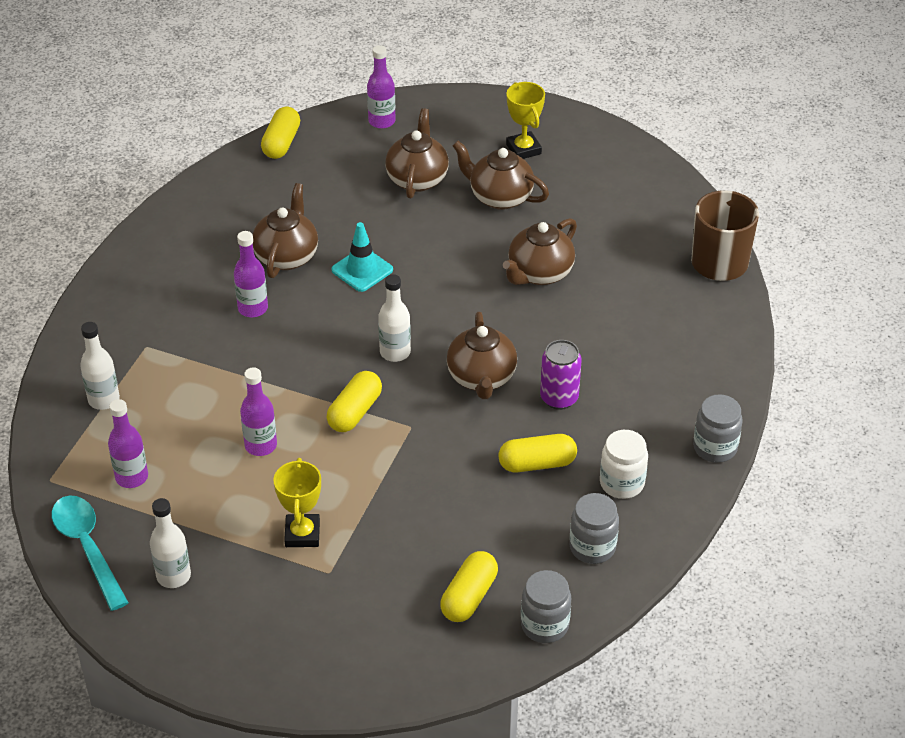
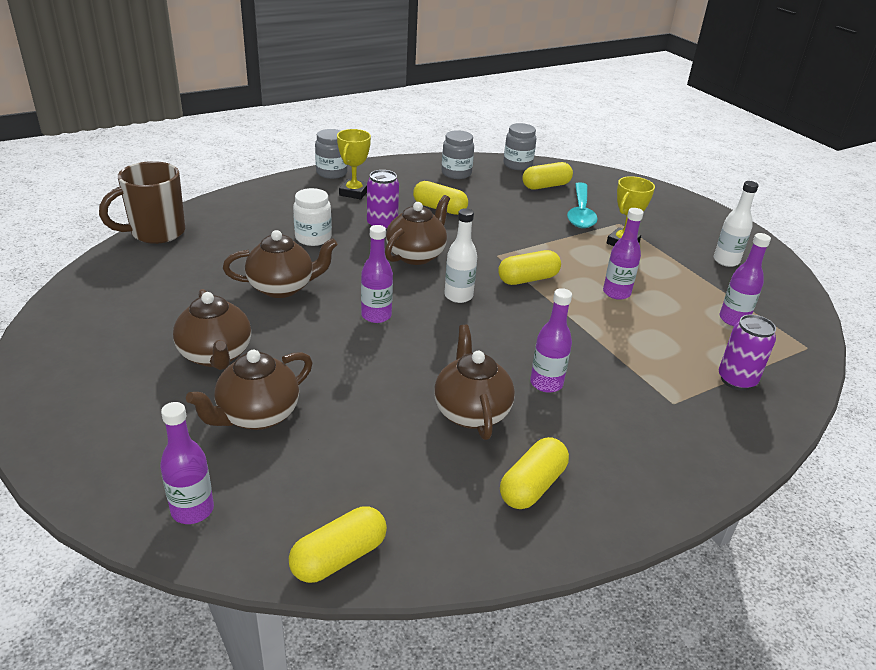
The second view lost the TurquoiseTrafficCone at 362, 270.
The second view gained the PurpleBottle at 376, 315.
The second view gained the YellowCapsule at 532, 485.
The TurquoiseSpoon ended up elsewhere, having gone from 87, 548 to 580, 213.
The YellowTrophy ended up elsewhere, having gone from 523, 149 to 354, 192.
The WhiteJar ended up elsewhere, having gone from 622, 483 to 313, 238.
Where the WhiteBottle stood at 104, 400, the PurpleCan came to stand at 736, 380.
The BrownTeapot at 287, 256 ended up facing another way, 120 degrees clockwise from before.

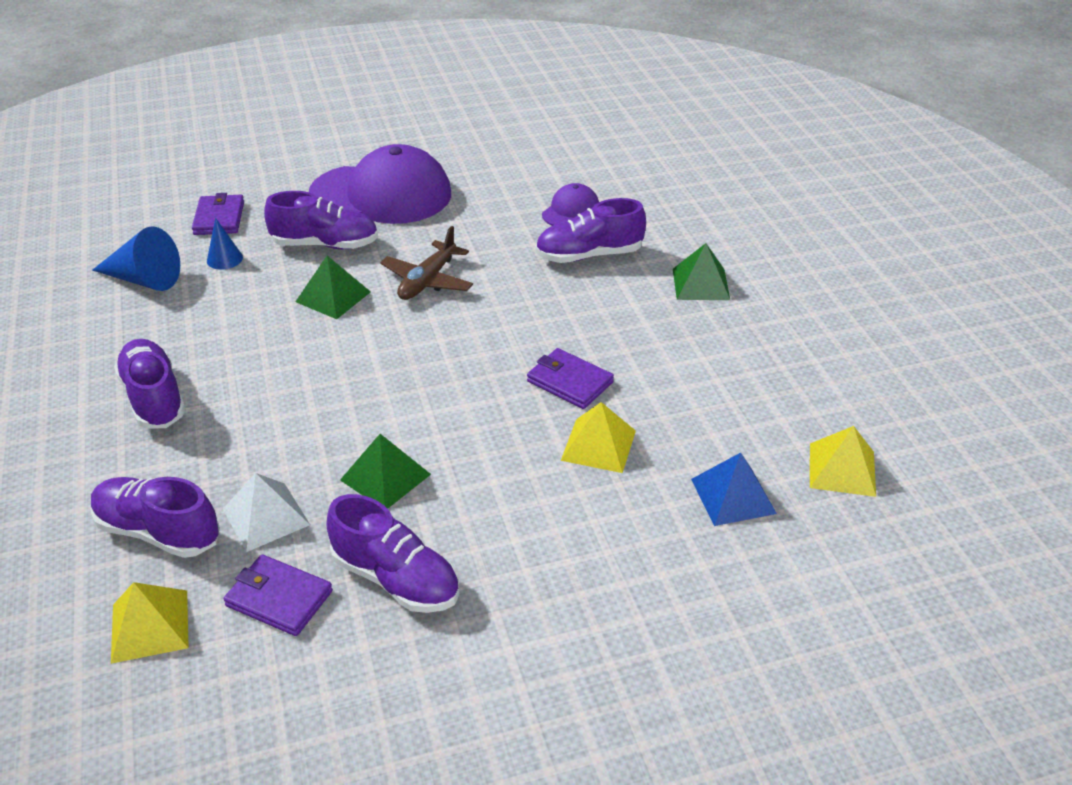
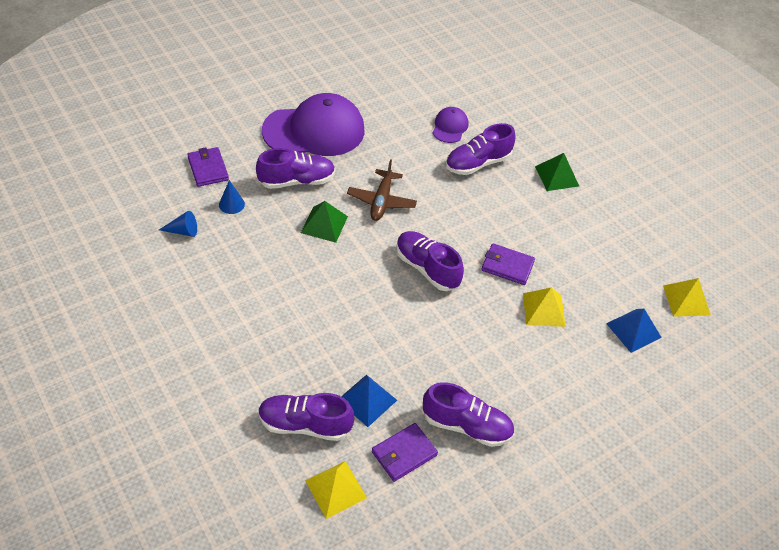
The second view lost the GreenPyramid at 385, 477.
The PurpleShoe ended up elsewhere, having gone from 154, 398 to 427, 268.
What was the WhitePyramid at 266, 516 turned into the BluePyramid at 367, 400.
The PurpleWallet at 279, 598 ended up facing another way, 45 degrees counterclockwise from before.
The size of the BlueCone at 144, 279 changed by a factor of 0.58.

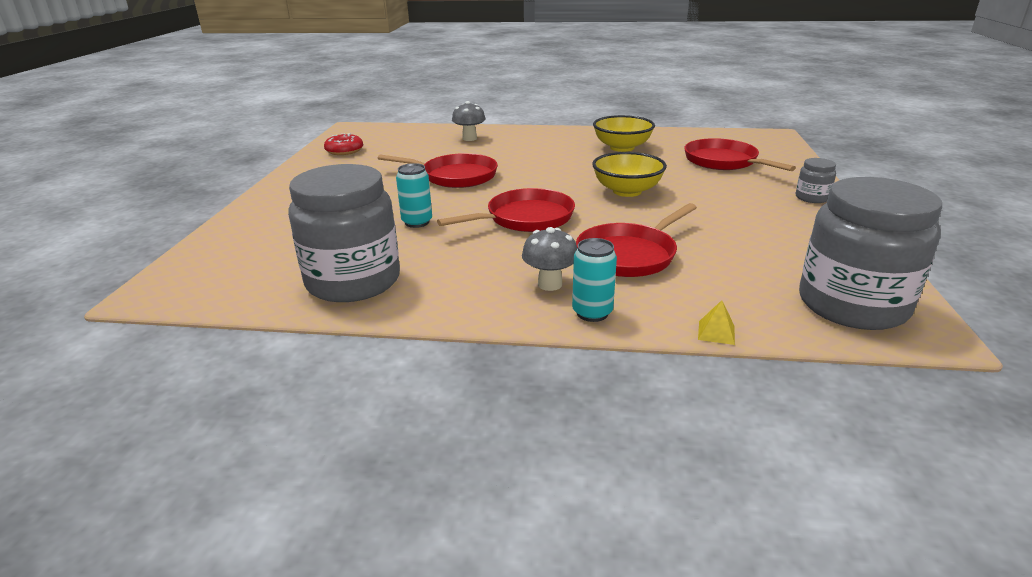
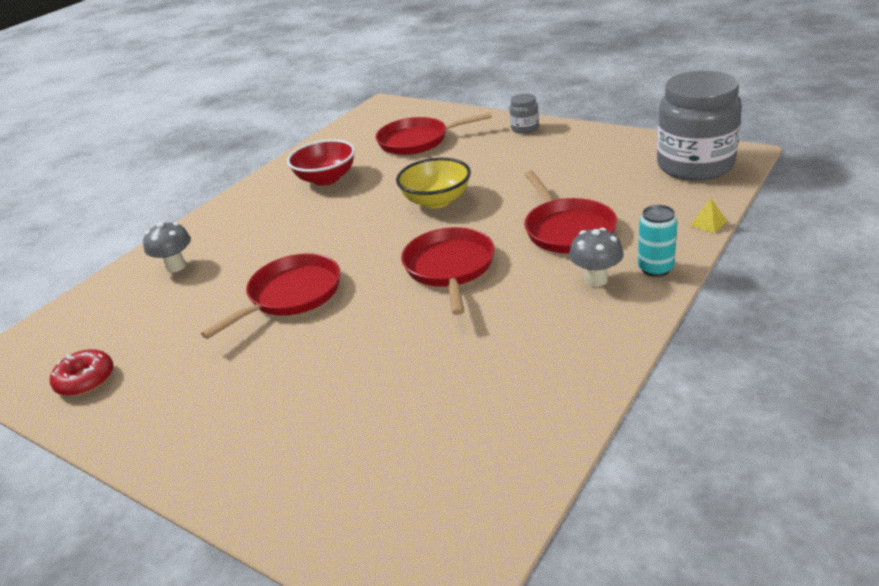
The second view lost the GreyJar at 353, 281.
The second view lost the TurquoiseCan at 417, 222.
What was the YellowBowl at 622, 147 turned into the RedBowl at 326, 179.

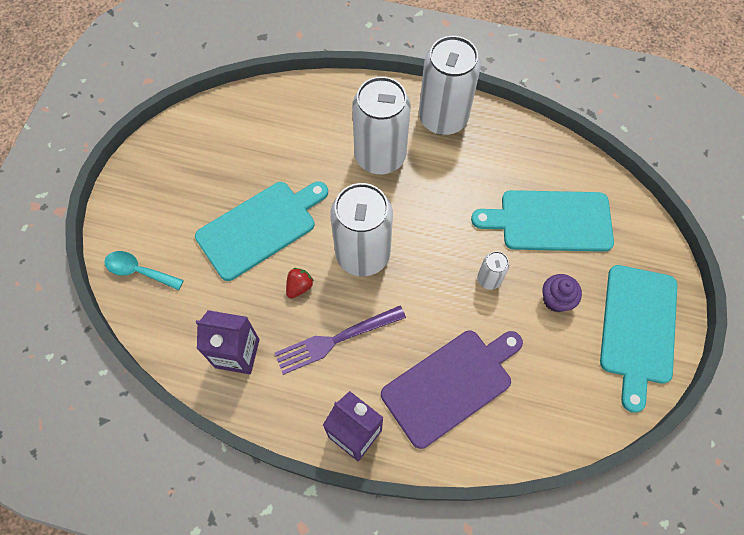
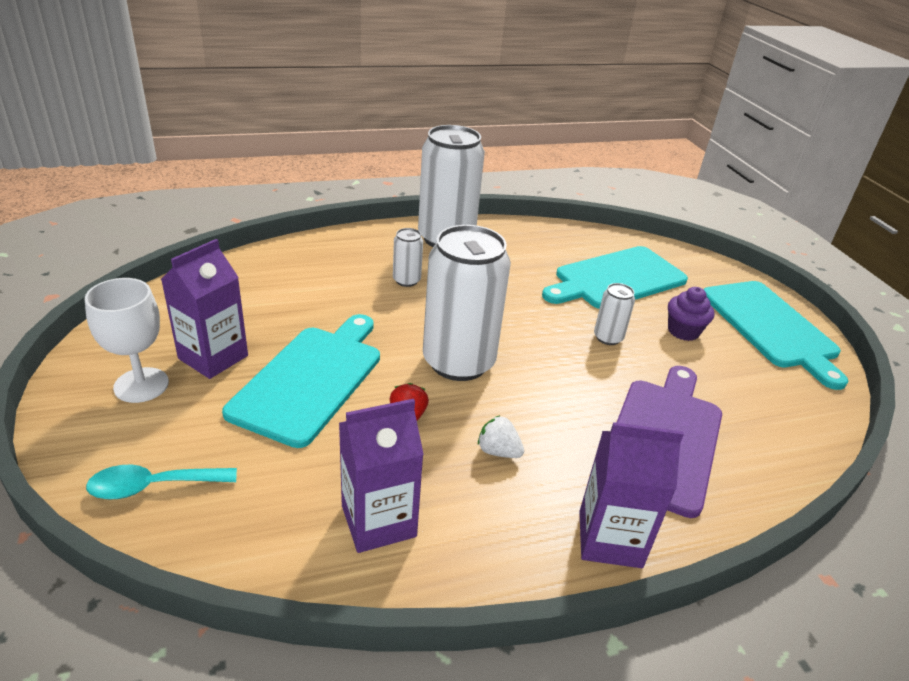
The second view gained the WhiteGoblet at 141, 385.
The second view gained the PurpleCarton at 213, 357.
Where the PurpleFork stood at 336, 340, the WhiteStrawberry came to stand at 498, 451.
The size of the WhiteCan at 380, 156 changed by a factor of 0.45.

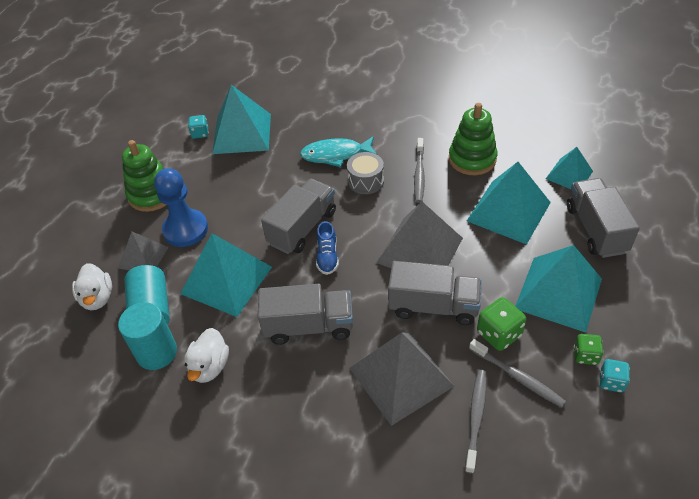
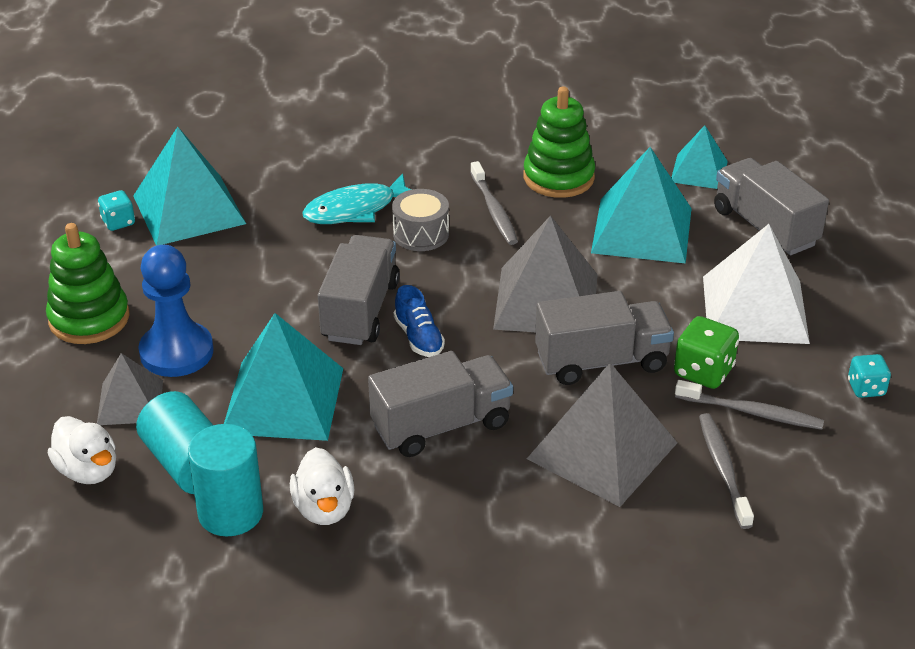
The second view lost the GreenDice at 585, 355.
What was the TurquoisePyramid at 558, 293 turned into the WhitePyramid at 755, 309.

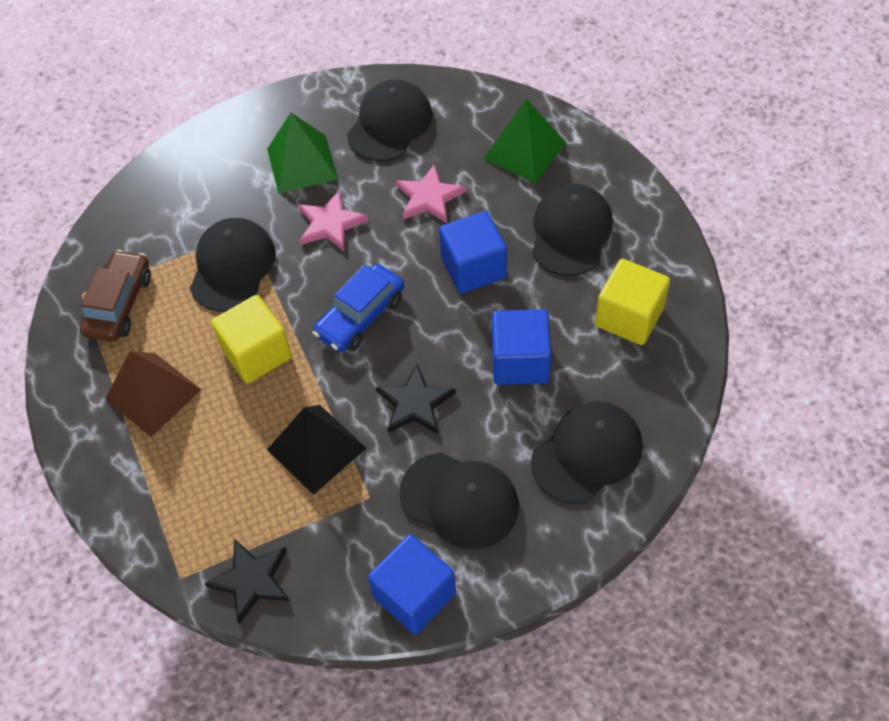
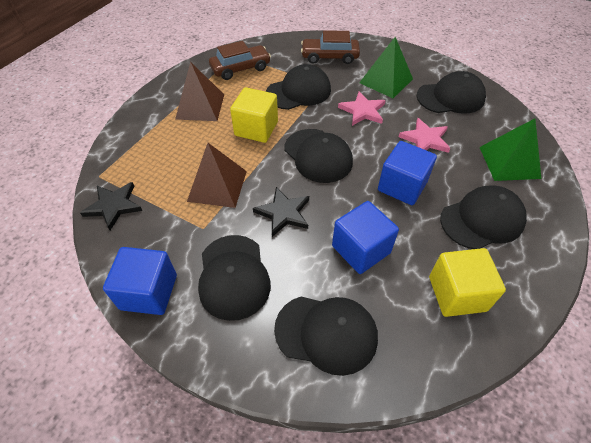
The second view gained the BrownCar at 329, 57.
Where the BlueCar stood at 360, 316, the BlackCap came to stand at 318, 155.
What was the BlackPyramid at 316, 448 turned into the BrownPyramid at 217, 186.

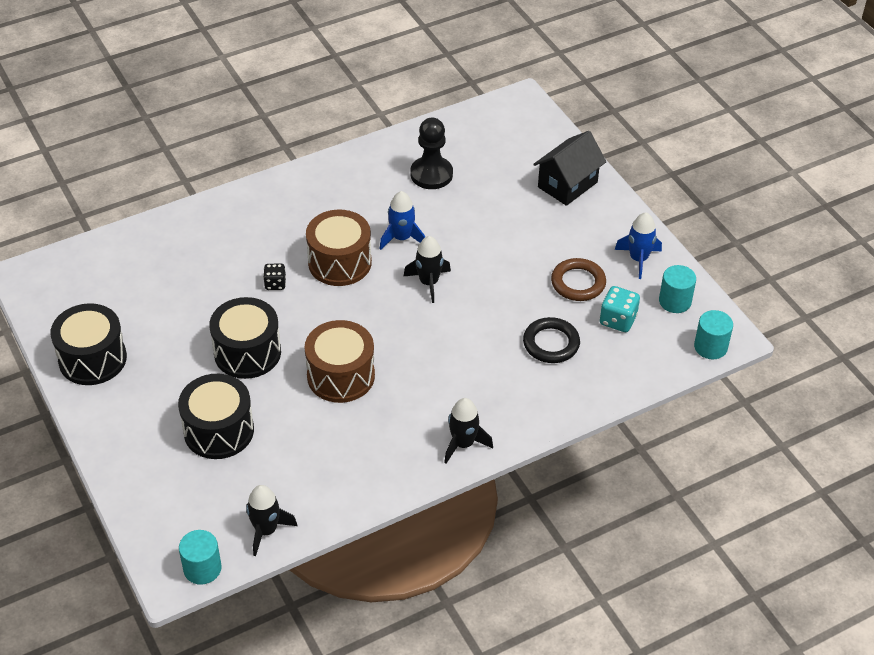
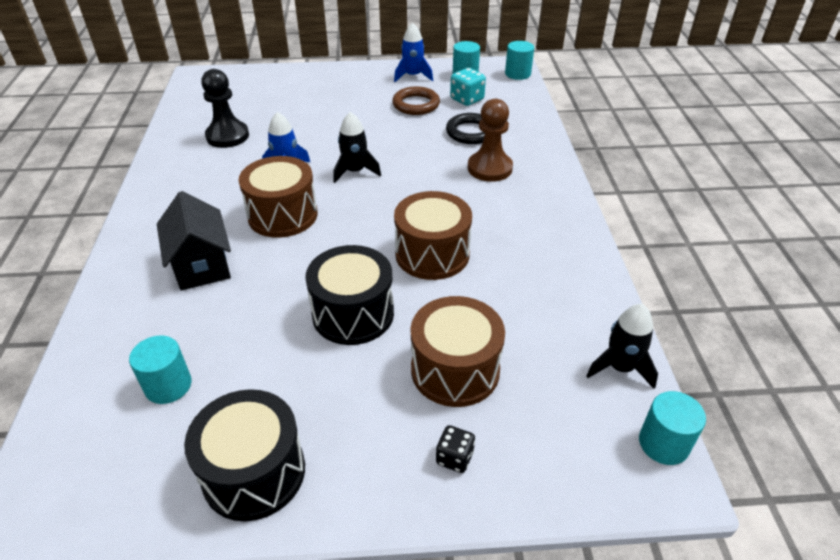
The second view lost the BlackRocket at 463, 444.
The second view gained the TurquoiseCylinder at 168, 385.
The second view gained the BrownPawn at 489, 168.
The BlackDice ended up elsewhere, having gone from 275, 284 to 454, 458.
The BlackHouse ended up elsewhere, having gone from 567, 185 to 202, 265.
What was the BlackDrum at 219, 430 turned into the BrownDrum at 455, 370.

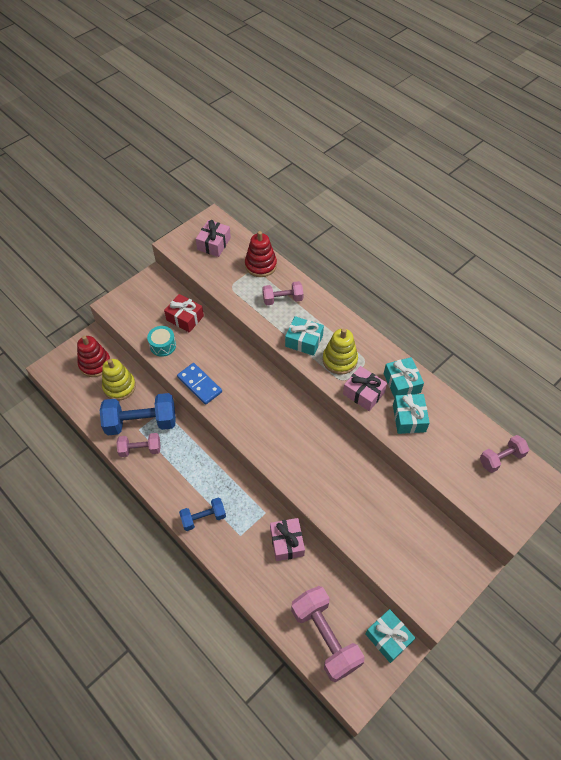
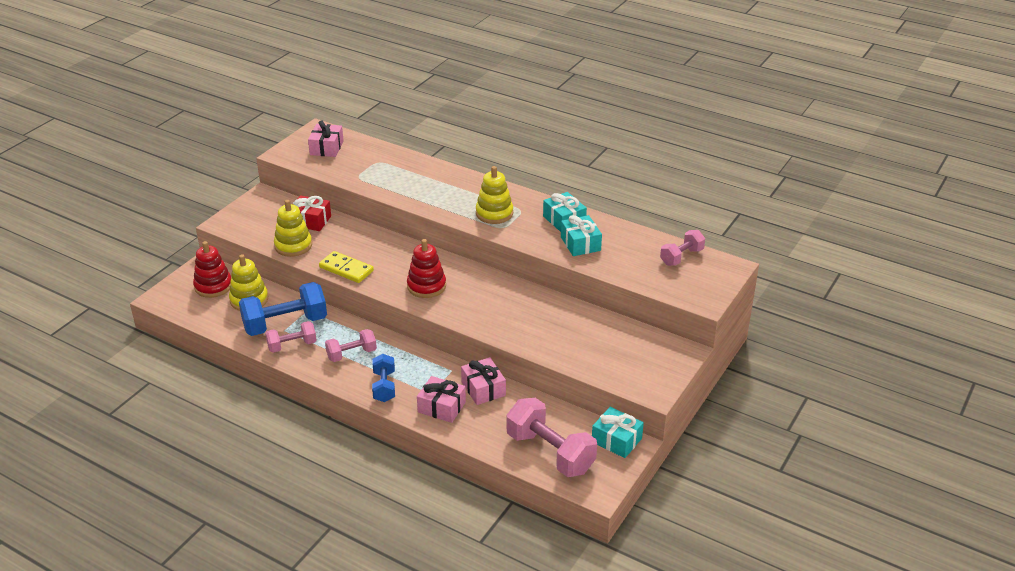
The second view lost the TurquoiseGift at 304, 341.
The RedStackingToy ended up elsewhere, having gone from 260, 265 to 426, 286.
The PinkDumbbell ended up elsewhere, having gone from 282, 299 to 351, 354.
The PinkGift ended up elsewhere, having gone from 363, 393 to 441, 407.
Where the TurquoiseDrum stood at 163, 345, the YellowStackingToy came to stand at 293, 246.
What was the BlueDomino at 199, 384 turned into the YellowDomino at 346, 269.
The BlueDumbbell at 203, 518 ended up facing another way, 60 degrees counterclockwise from before.

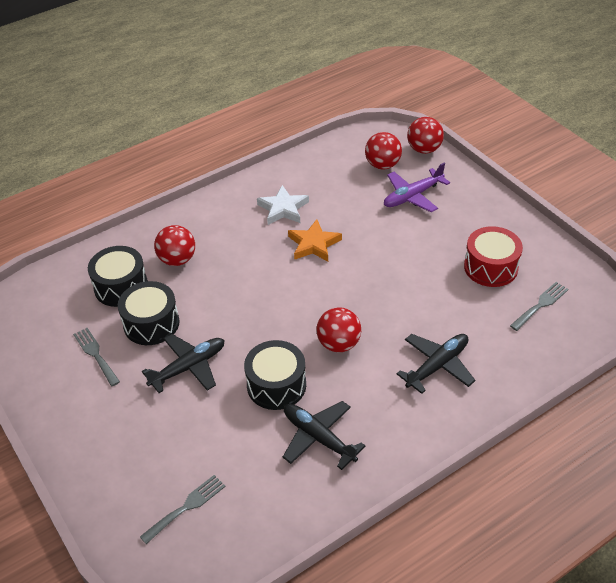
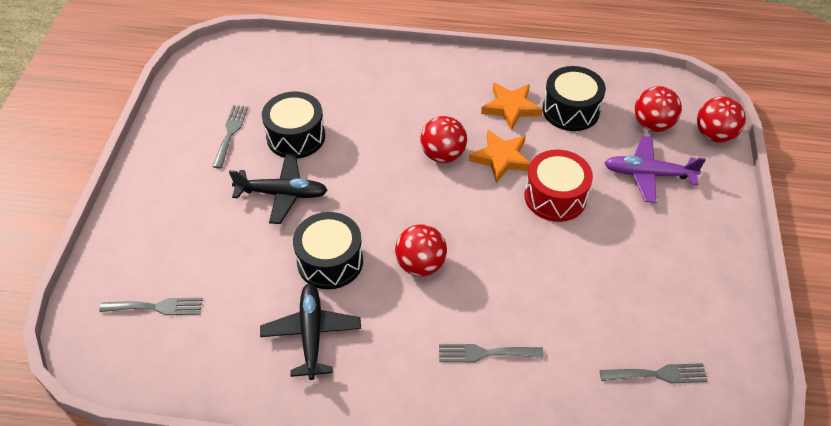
The BlackDrum ended up elsewhere, having gone from 121, 286 to 570, 110.
The RedBall ended up elsewhere, having gone from 177, 260 to 443, 155.
The RedDrum ended up elsewhere, having gone from 490, 267 to 555, 197.
Where the BlackPlane stood at 437, 366, the GreyFork came to stand at 484, 353.
What was the WhiteStar at 283, 209 turned into the OrangeStar at 511, 108.

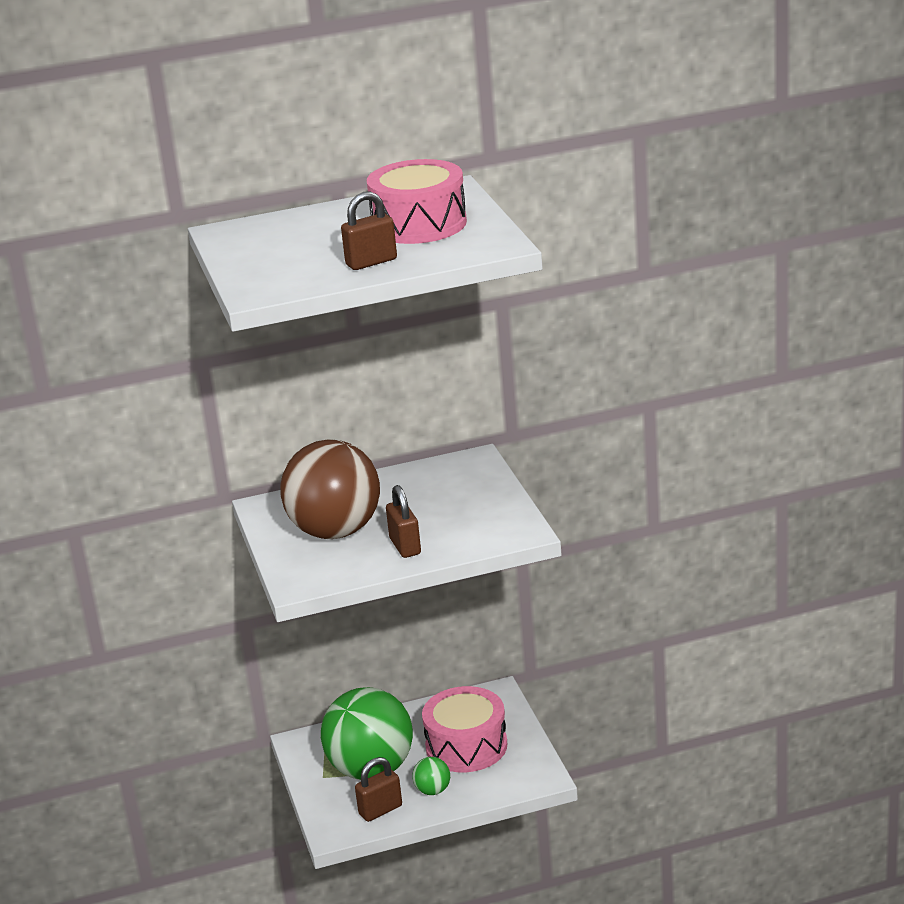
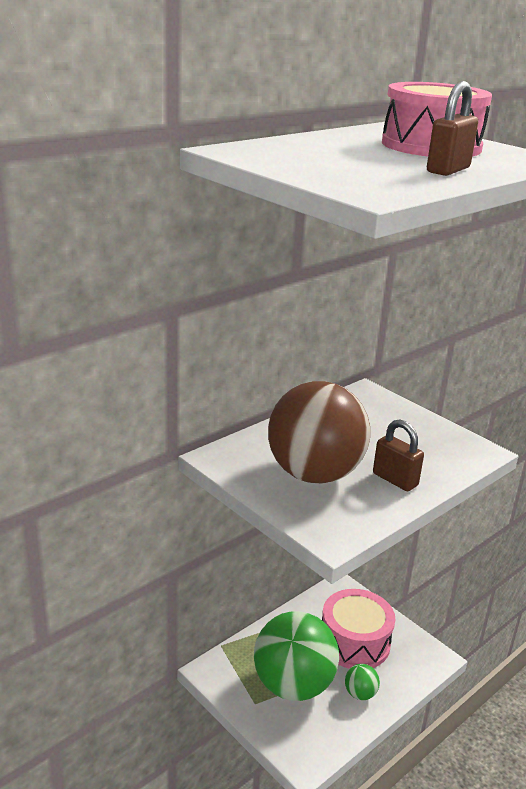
The second view lost the BrownPadlock at 380, 810.

